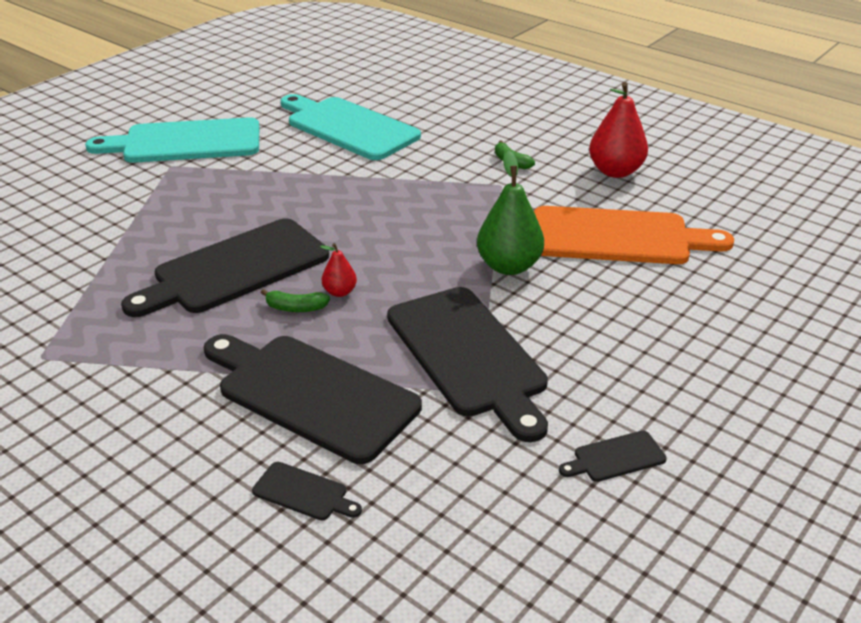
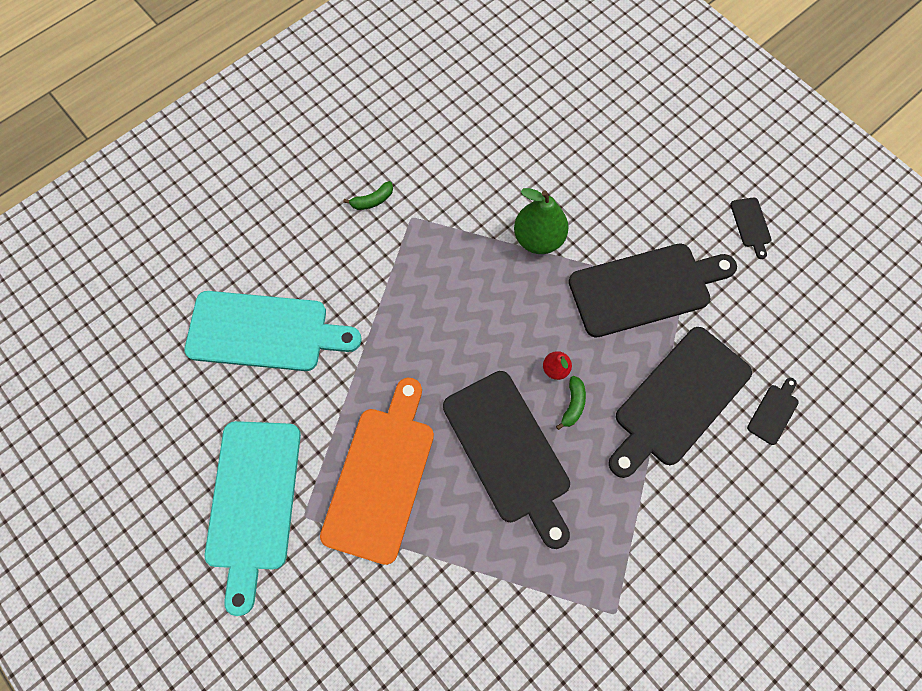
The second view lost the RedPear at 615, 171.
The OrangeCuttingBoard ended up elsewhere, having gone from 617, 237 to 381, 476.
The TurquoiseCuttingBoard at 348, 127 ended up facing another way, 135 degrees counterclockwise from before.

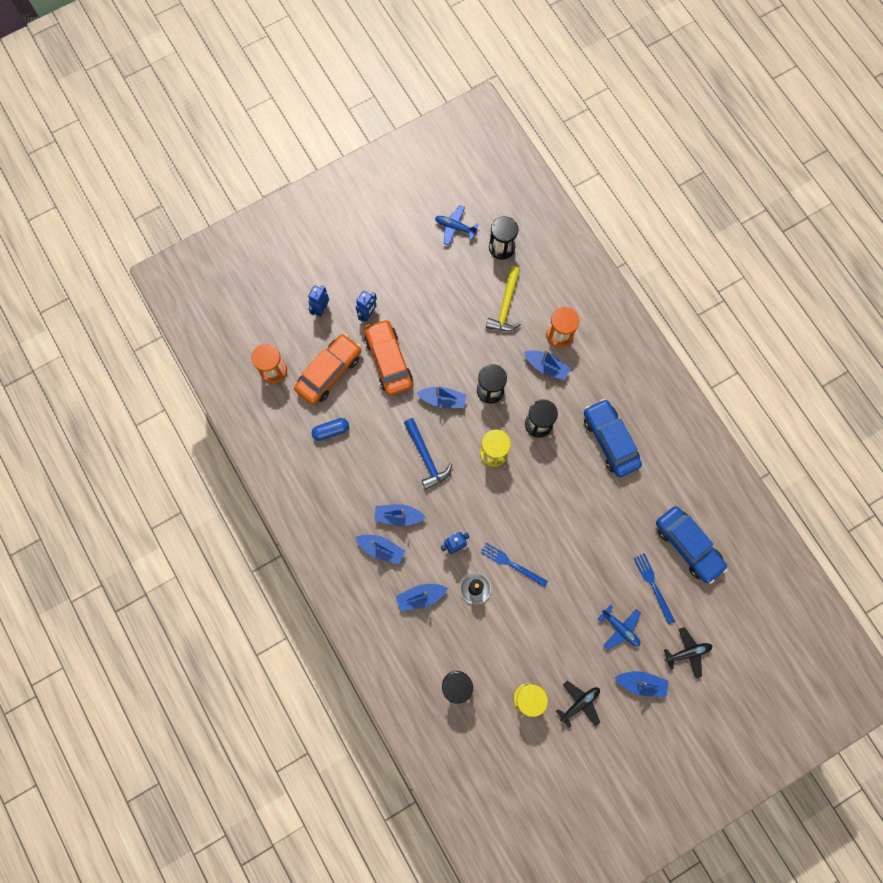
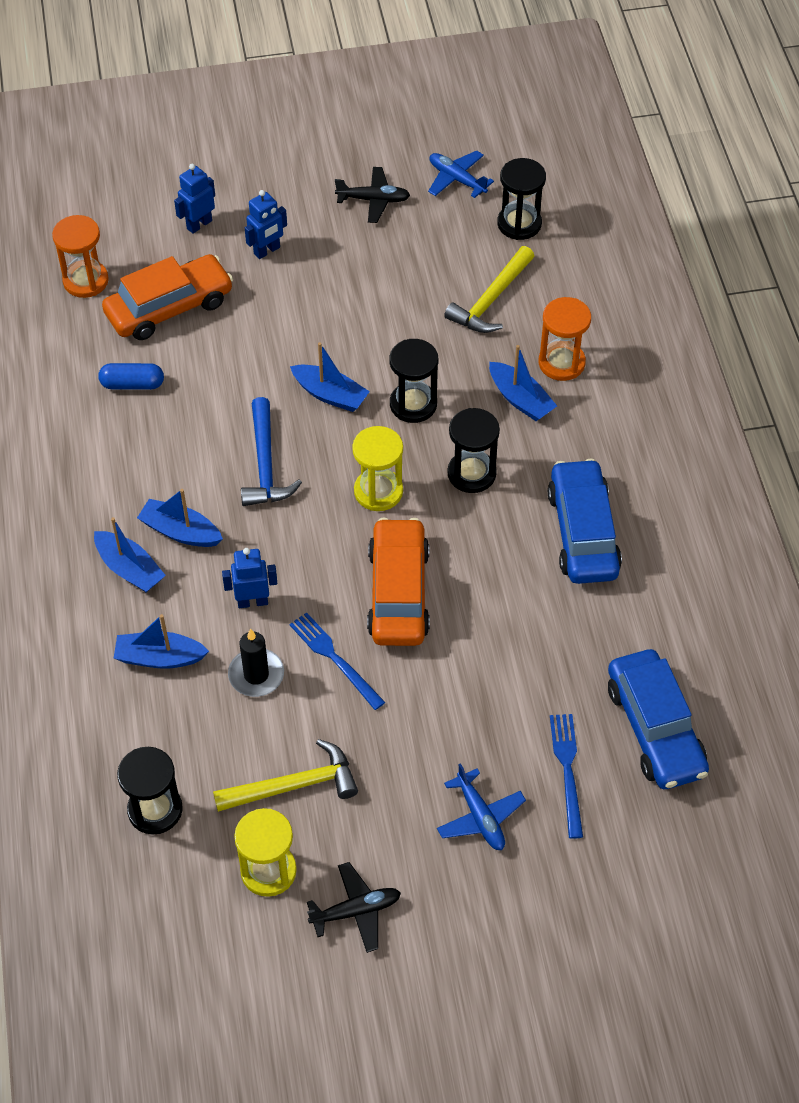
The second view lost the BlueBoat at 641, 683.
The second view gained the YellowHammer at 294, 785.
The OrangeCar ended up elsewhere, having gone from 388, 361 to 398, 592.
The BlackPlane ended up elsewhere, having gone from 687, 652 to 373, 200.

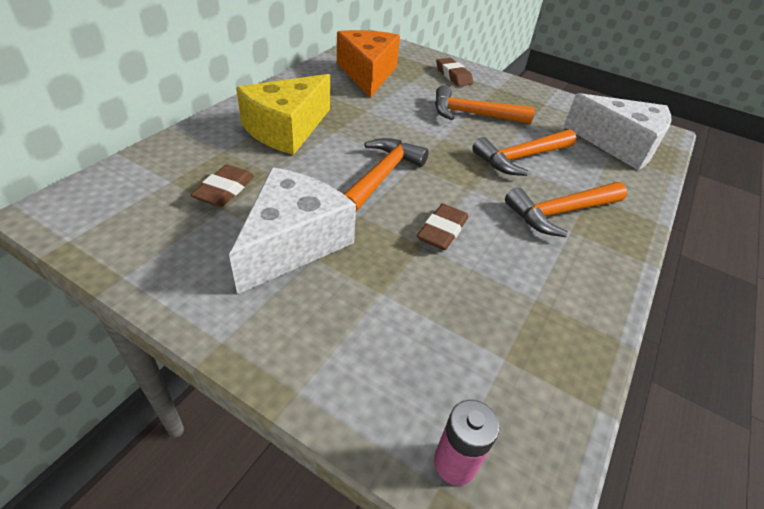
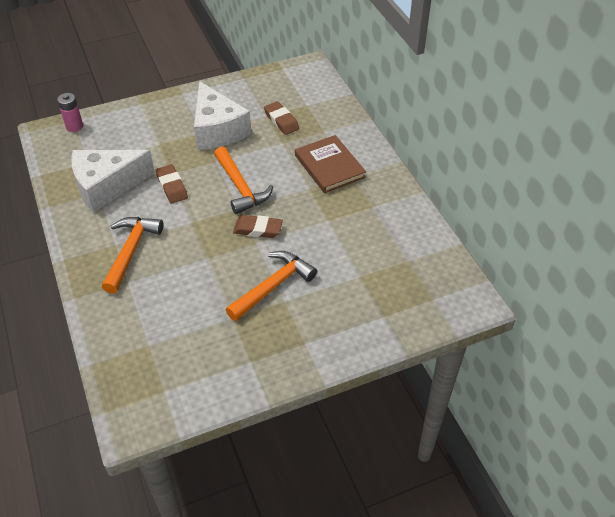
The second view lost the OrangeCheese at 368, 74.
The second view lost the OrangeHammer at 521, 158.
The BrownEraser ended up elsewhere, having gone from 453, 76 to 258, 229.
The WhiteCheese ended up elsewhere, having gone from 619, 145 to 107, 186.
Where the YellowCheese stood at 286, 129, the BrownBook came to stand at 329, 166.

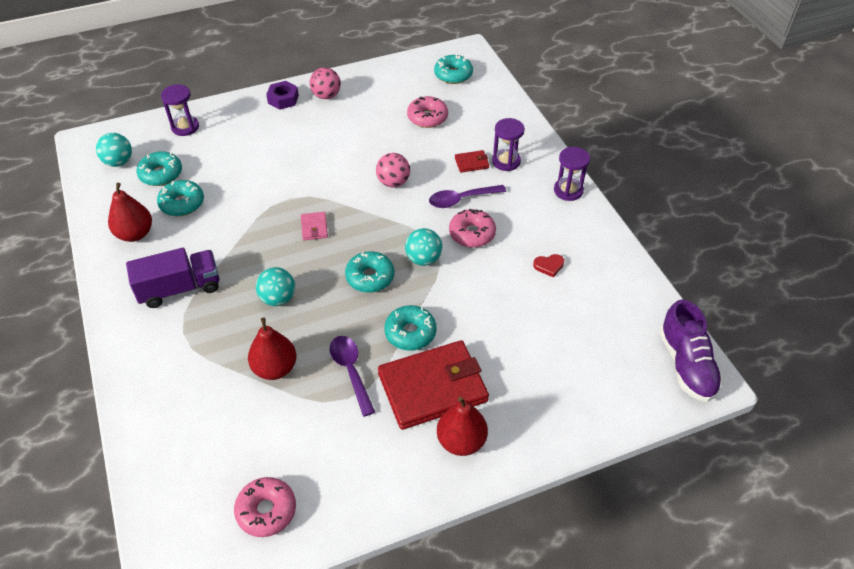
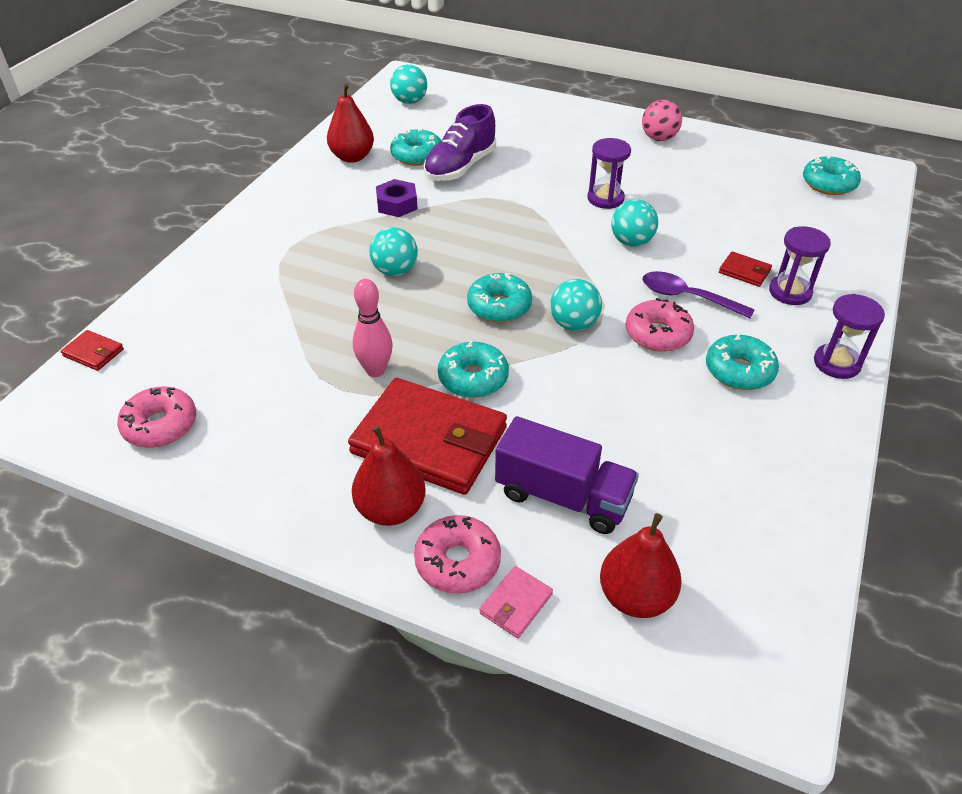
The second view lost the RedHeart at 549, 266.
The second view gained the RedWallet at 93, 352.
The PurpleTruck ended up elsewhere, having gone from 180, 288 to 563, 496.
The TurquoiseDonut ended up elsewhere, having gone from 161, 174 to 739, 371.
The PurpleHourglass ended up elsewhere, having gone from 185, 127 to 605, 198.
The RedPear ended up elsewhere, having gone from 275, 368 to 635, 597.
The PurpleNut ended up elsewhere, having gone from 283, 99 to 397, 204.
The PinkWallet ended up elsewhere, having gone from 314, 227 to 516, 604.
The PinkDonut ended up elsewhere, having gone from 427, 117 to 457, 562.
The PurpleShoe ended up elsewhere, having gone from 686, 364 to 460, 167.
Where the PurpleSpoon stood at 351, 371, the PinkBowlingPin came to stand at 375, 370.
What was the PinkBall at 393, 182 turned into the TurquoiseBall at 631, 242.

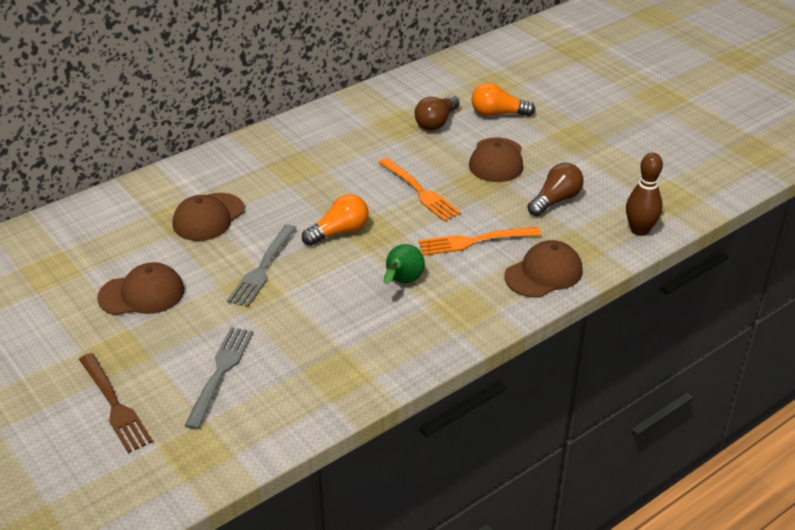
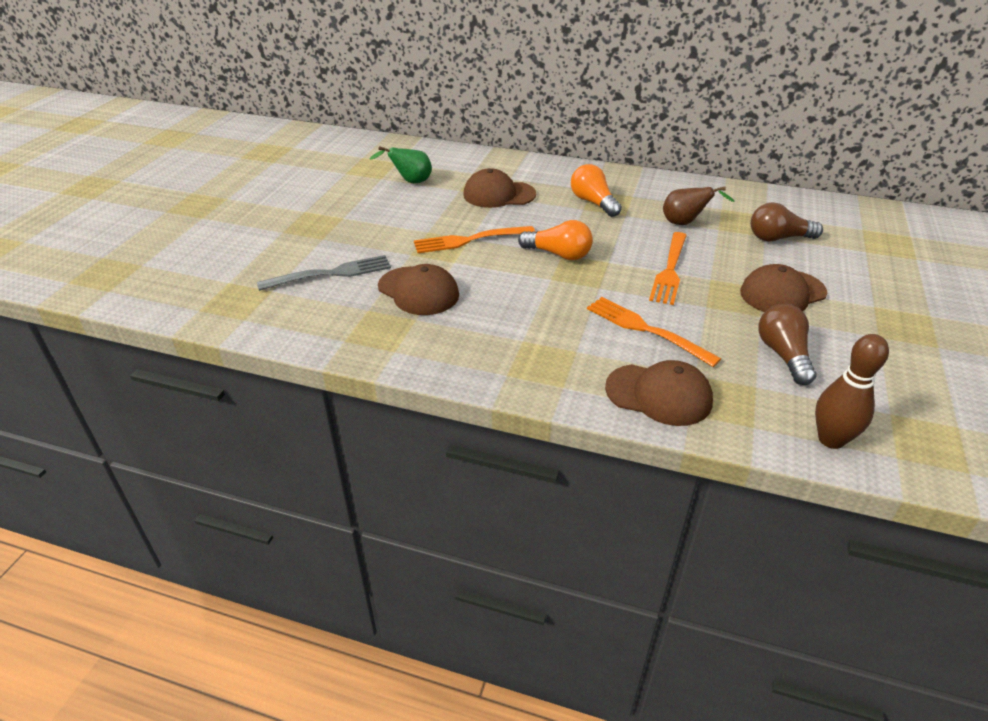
The second view lost the BrownFork at 115, 405.
The second view gained the BrownPear at 685, 223.
The BrownCap ended up elsewhere, having gone from 142, 294 to 418, 291.
The GreenPear ended up elsewhere, having gone from 402, 282 to 410, 182.
The OrangeLightBulb ended up elsewhere, having gone from 498, 114 to 593, 202.
What was the GreyFork at 262, 269 turned into the OrangeFork at 469, 240.
The BrownLightBulb at 555, 200 ended up facing another way, 105 degrees counterclockwise from before.

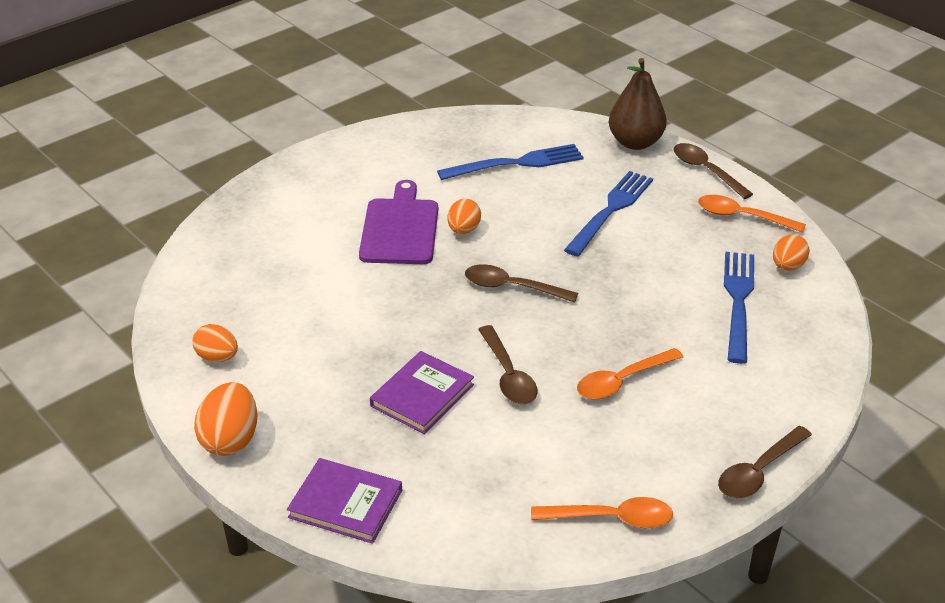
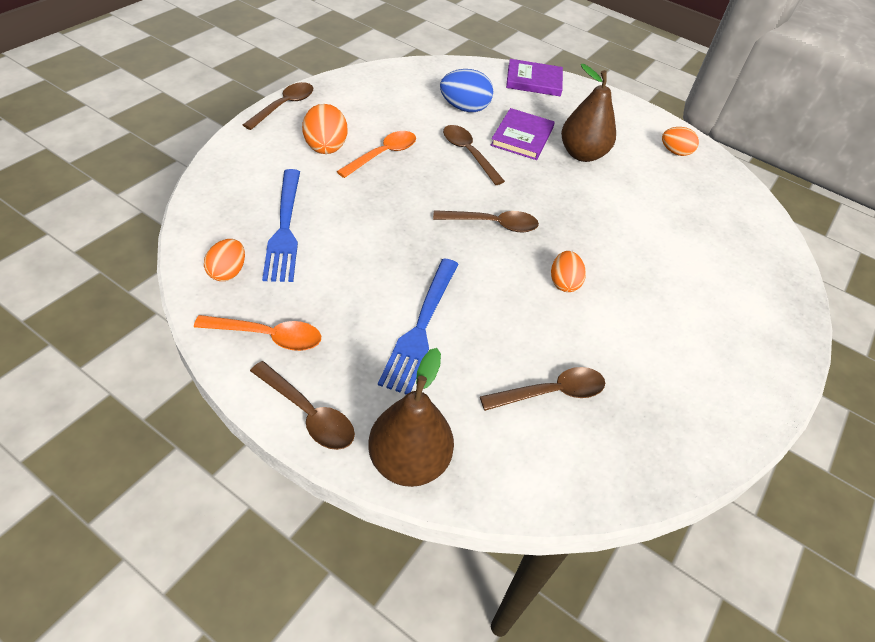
The second view lost the PurpleCuttingBoard at 400, 228.
The second view lost the OrangeSpoon at 611, 518.
The second view gained the BlueEgg at 464, 108.
The second view gained the BrownPear at 582, 154.
The OrangeEgg ended up elsewhere, having gone from 230, 439 to 325, 149.
Where the BlueFork stood at 517, 163, the BrownSpoon came to stand at 550, 393.

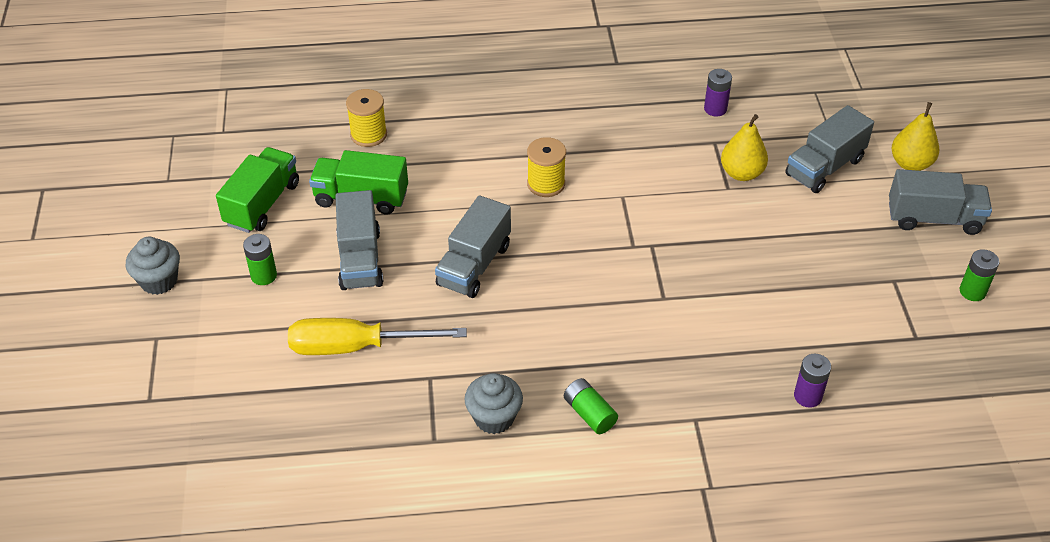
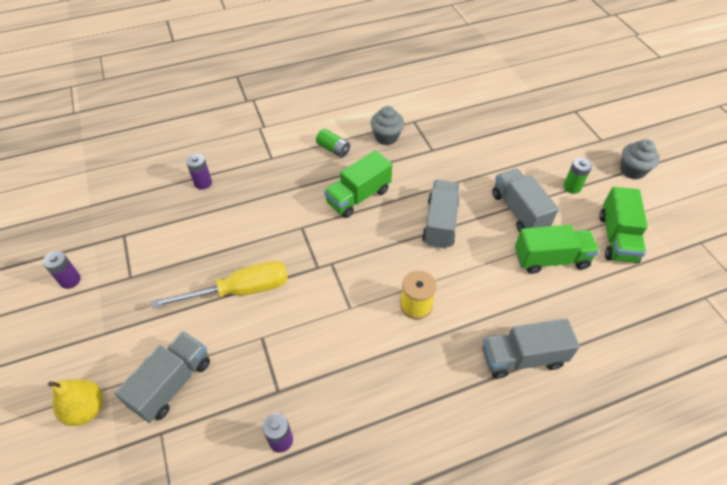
The second view lost the YellowSpool at 368, 135.
The second view lost the YellowPear at 741, 173.
The second view gained the GreenTruck at 358, 196.
The YellowScrewdriver ended up elsewhere, having gone from 356, 347 to 240, 290.
The GreyTruck ended up elsewhere, having gone from 933, 218 to 522, 358.
What was the GreenBattery at 972, 291 turned into the PurpleBattery at 70, 280.

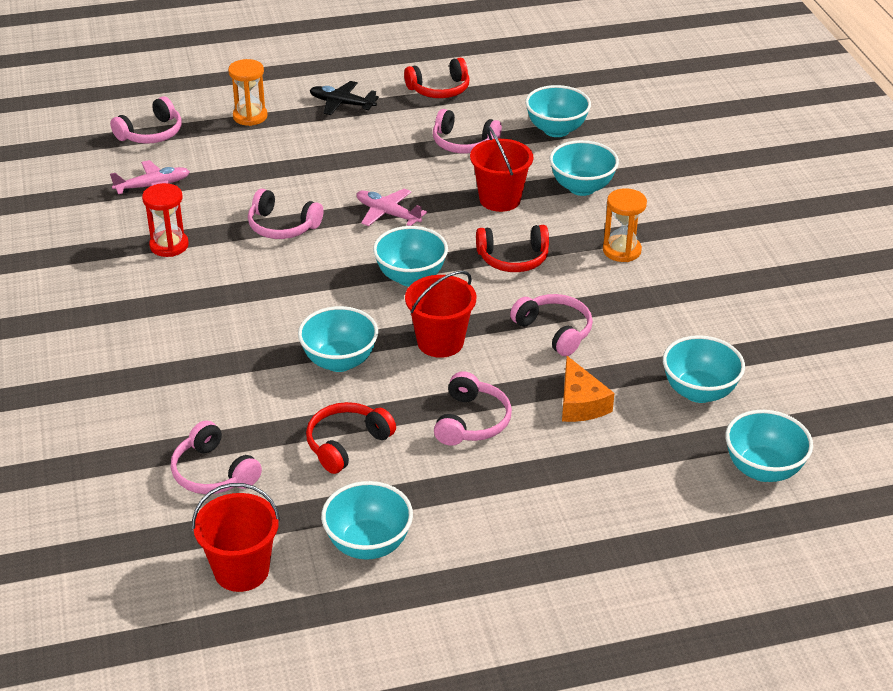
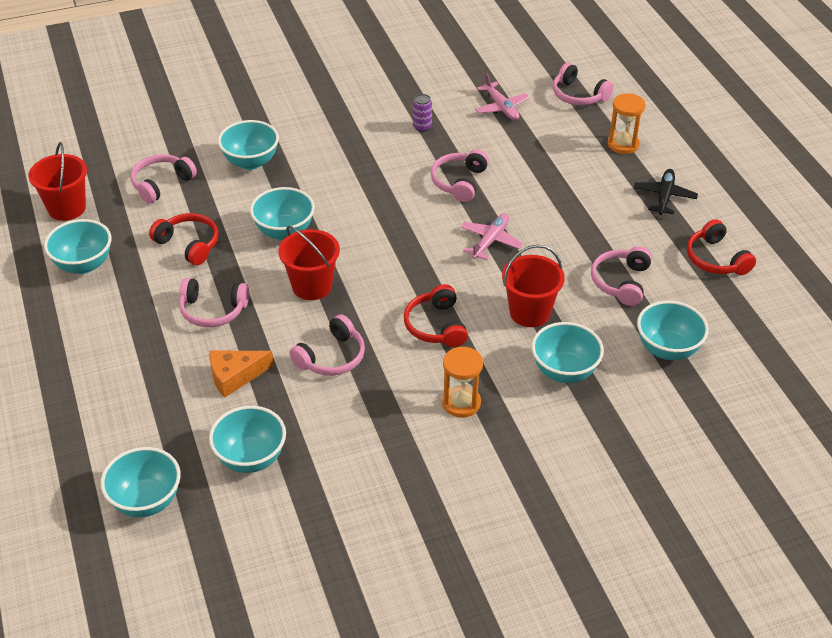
The TurquoiseBowl ended up elsewhere, having gone from 410, 277 to 251, 162.
Where the RedHourglass stood at 169, 245, the PurpleCan came to stand at 422, 127.

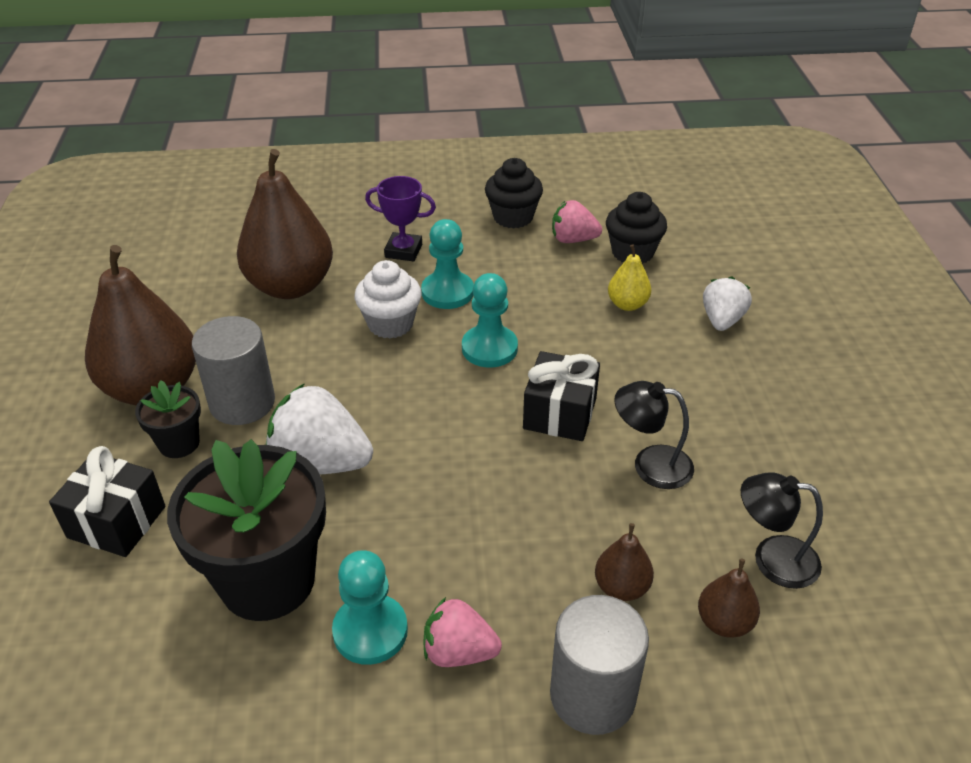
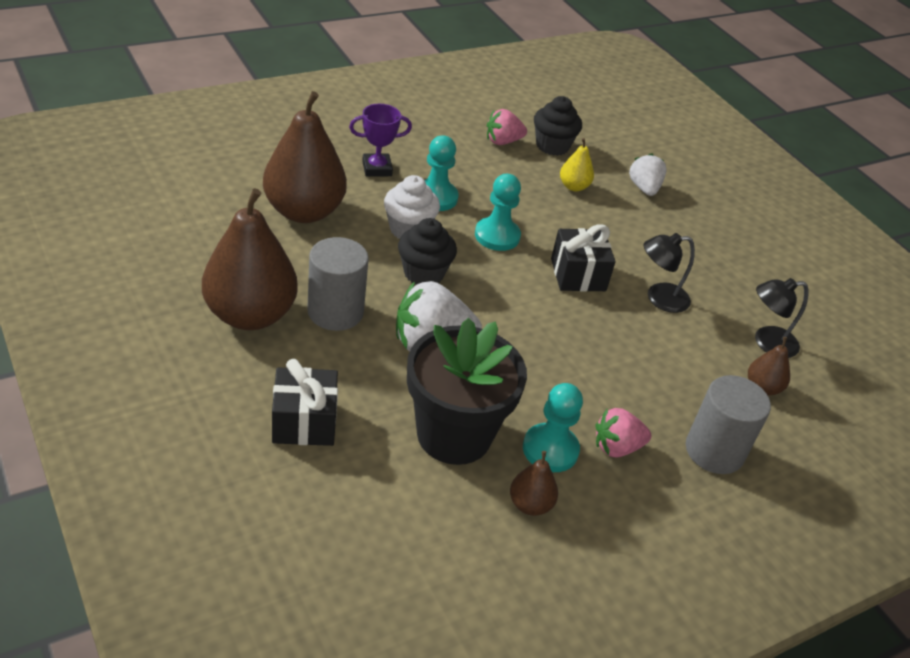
The second view lost the BlackFlowerPot at 179, 443.
The BlackCupcake ended up elsewhere, having gone from 513, 217 to 423, 273.
The BrownPear ended up elsewhere, having gone from 621, 587 to 530, 504.

